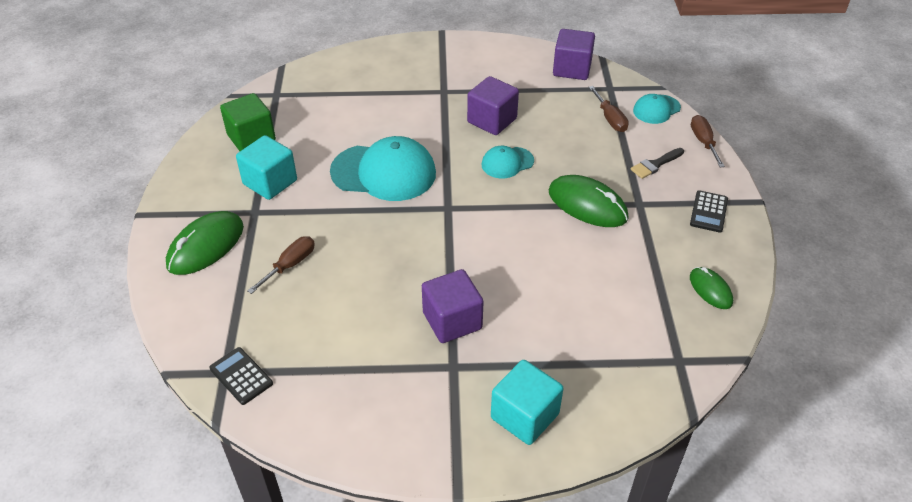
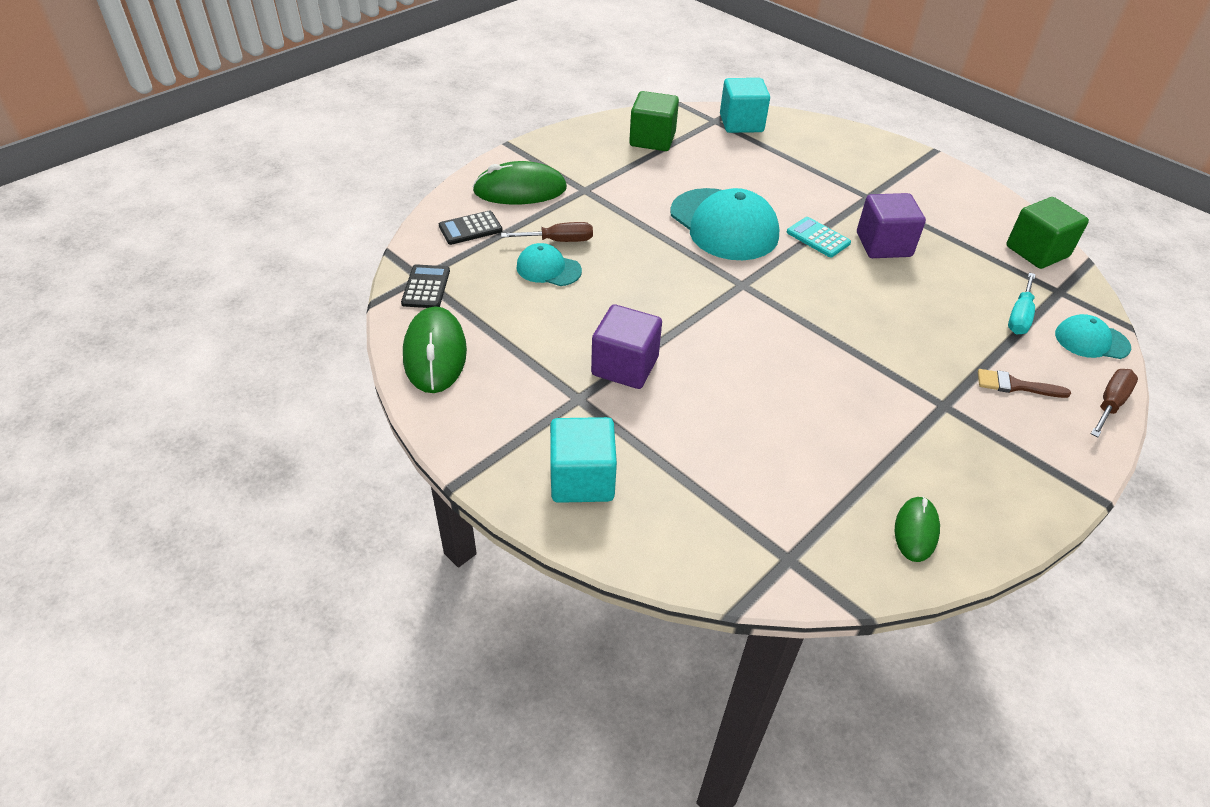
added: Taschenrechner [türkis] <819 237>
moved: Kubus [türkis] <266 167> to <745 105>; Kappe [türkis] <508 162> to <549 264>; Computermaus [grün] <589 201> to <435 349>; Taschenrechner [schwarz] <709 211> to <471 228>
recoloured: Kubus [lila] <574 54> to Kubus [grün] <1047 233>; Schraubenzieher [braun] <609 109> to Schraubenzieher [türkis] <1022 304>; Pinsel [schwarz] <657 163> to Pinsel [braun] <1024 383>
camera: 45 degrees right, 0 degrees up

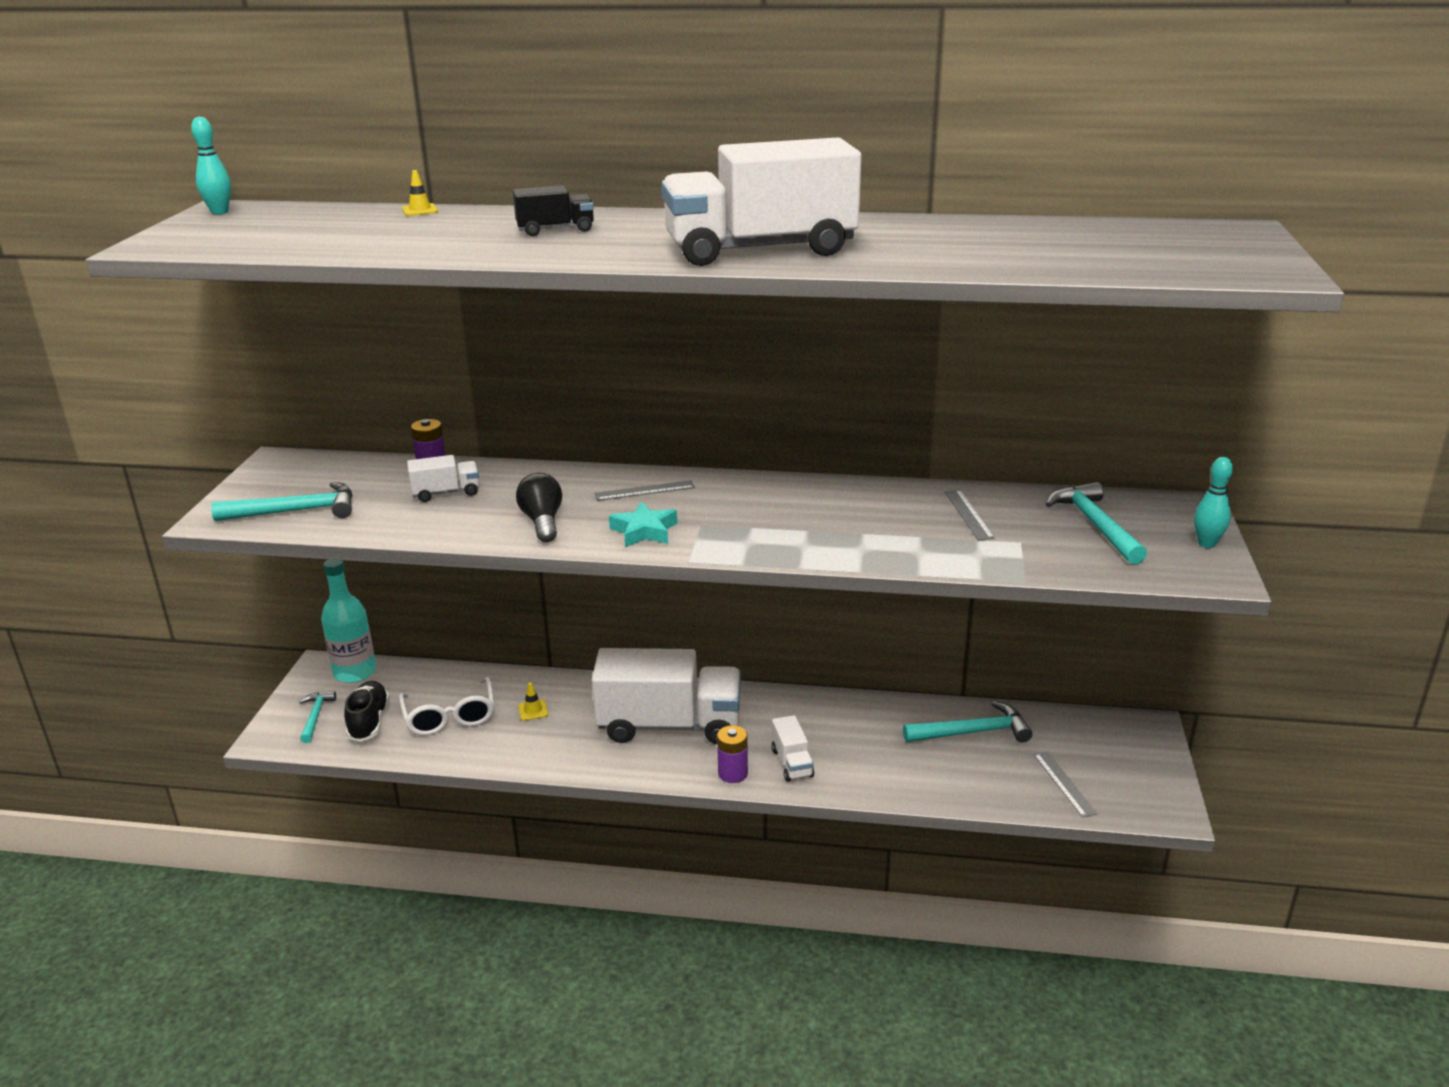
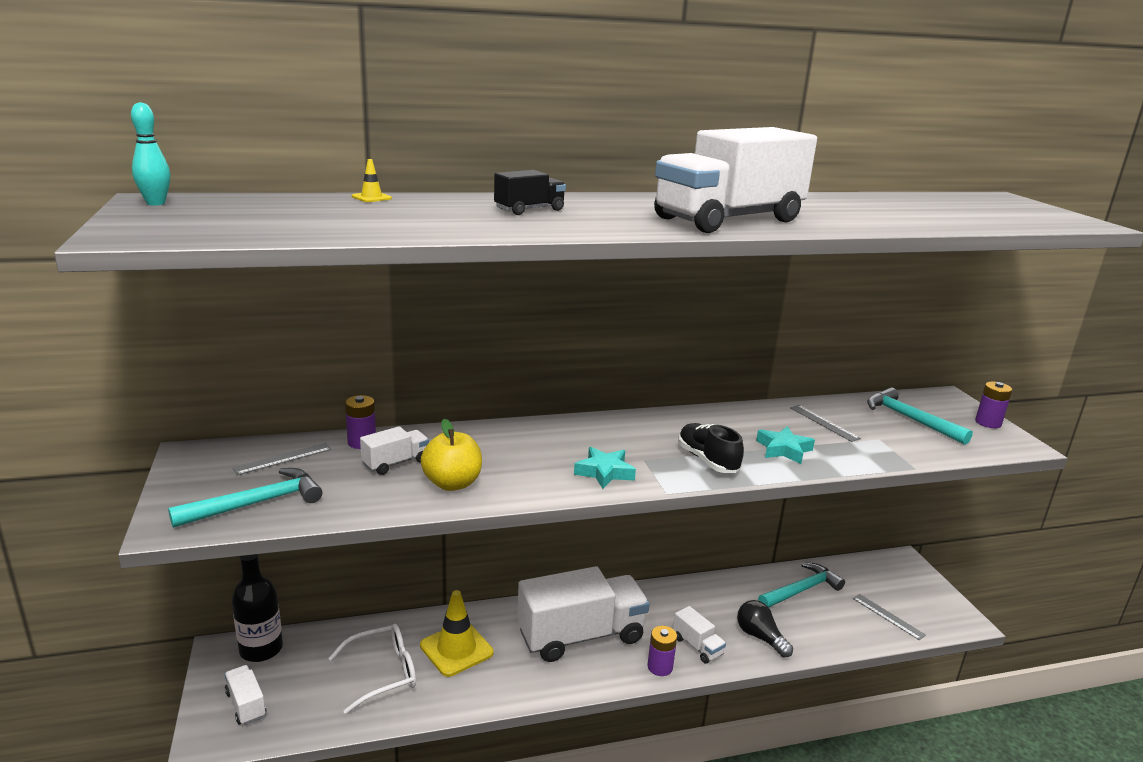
added: Apfel [gelb] <451 455>; Stern [türkis] <785 445>
moved: Schuh [schwarz] <367 711> to <711 448>; Glühbirne [schwarz] <539 507> to <765 628>; Lineal [grau] <644 490> to <282 459>
replaced: Hammer [türkis] <317 717> to Lastwagen [weiß] <245 695>; Bowlingkegel [türkis] <1213 502> to Batterie [lila] <993 405>
recoloured: Flasche [türkis] <348 621> to Flasche [schwarz] <257 608>
turned: Brille [weiß] <447 706> = <372 669> 75 degrees counterclockwise
resized: Leitkegel [gelb] <533 701> = <457 633> x2.30
camera: 25 degrees left, 5 degrees down

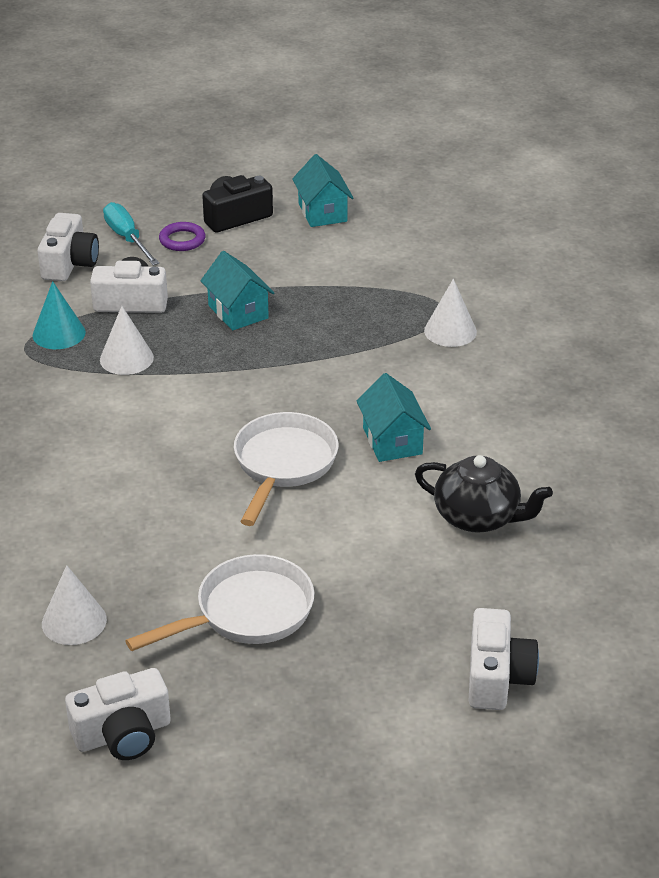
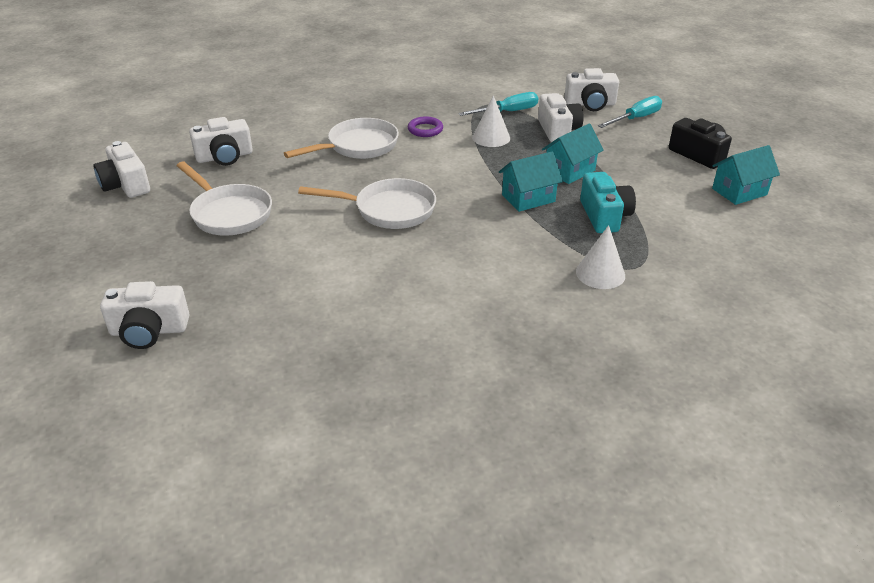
removed: Teekanne [schwarz] <484 494>
added: Pfanne [weiß] <341 138>; Kamera [türkis] <608 202>
moved: Ring [lila] <182 236> to <425 126>; Haus [türkis] <393 417> to <531 181>
replaced: Kegel [türkis] <59 315> to Schraubenzieher [türkis] <498 104>; Kegel [weiß] <74 605> to Kamera [weiß] <221 141>
camera: 80 degrees right, 0 degrees up

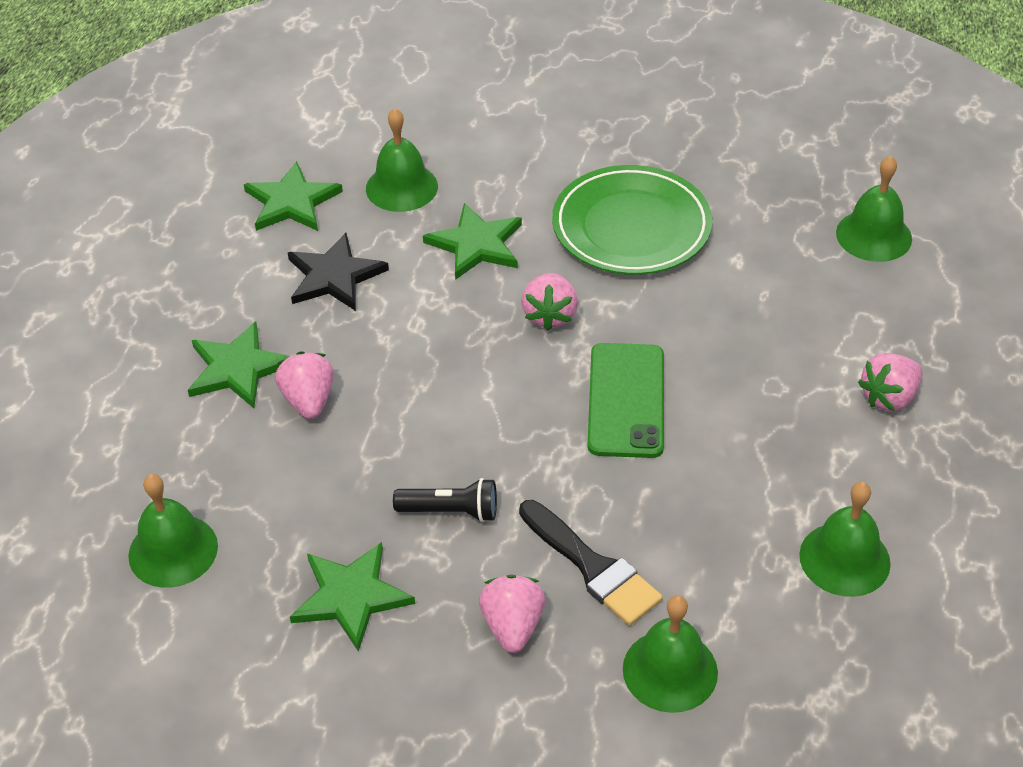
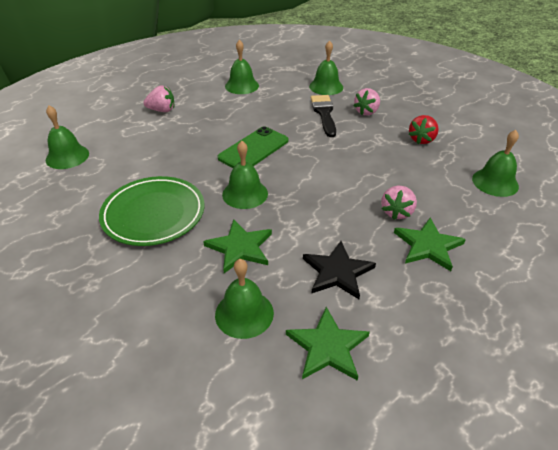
removed: Taschenlampe [schwarz] <445 500>
replaced: Stern [grün] <352 597> to Erdbeere [rot] <424 129>; Erdbeere [rosa] <549 302> to Glocke [grün] <245 175>
camera: 145 degrees left, 5 degrees down

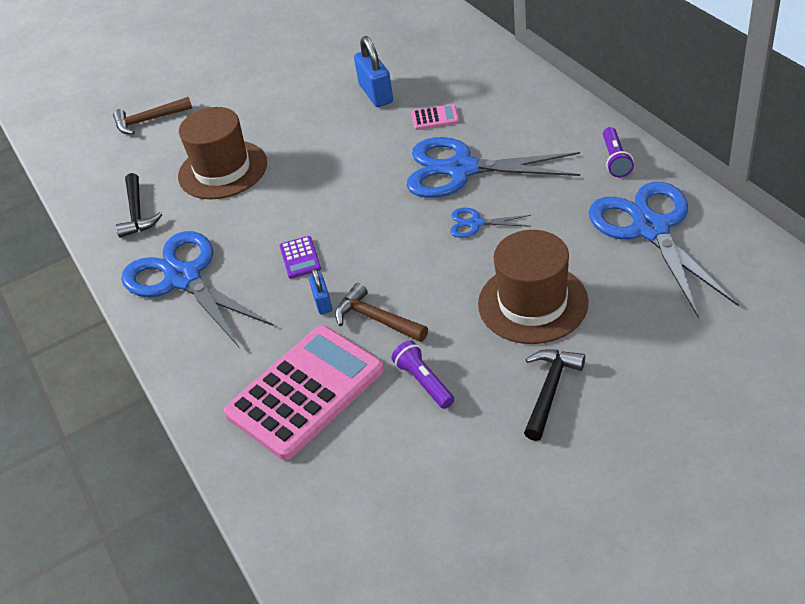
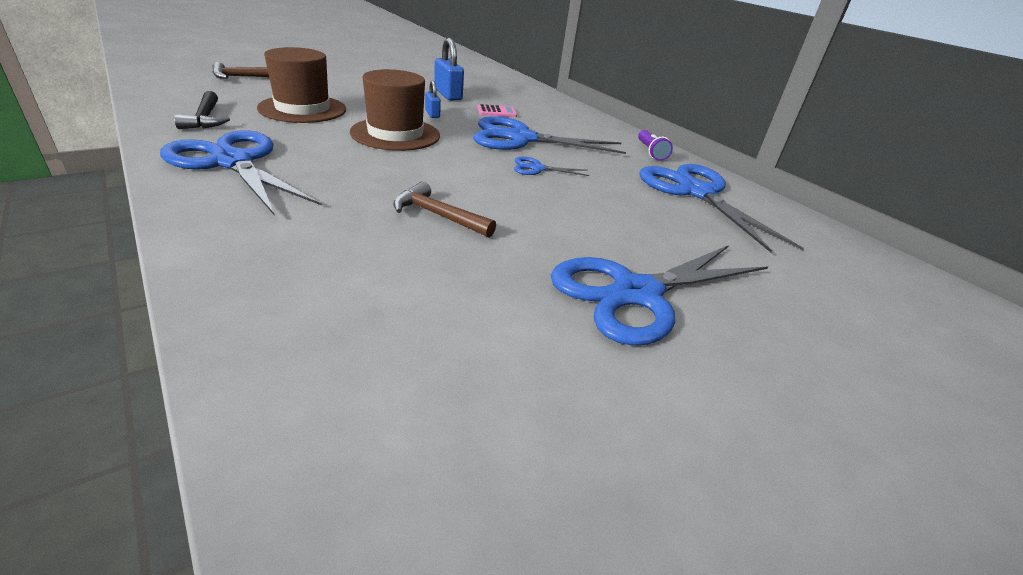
removed: Taschenrechner [rosa] <304 392>; Taschenrechner [lila] <300 257>; Taschenlampe [lila] <423 375>
moved: Vorhängeschloss [blau] <320 291> to <433 99>; Hut [braun] <533 287> to <395 110>
replaced: Hammer [schwarz] <554 395> to Schere [blau] <659 295>
camera: 15 degrees left, 10 degrees down

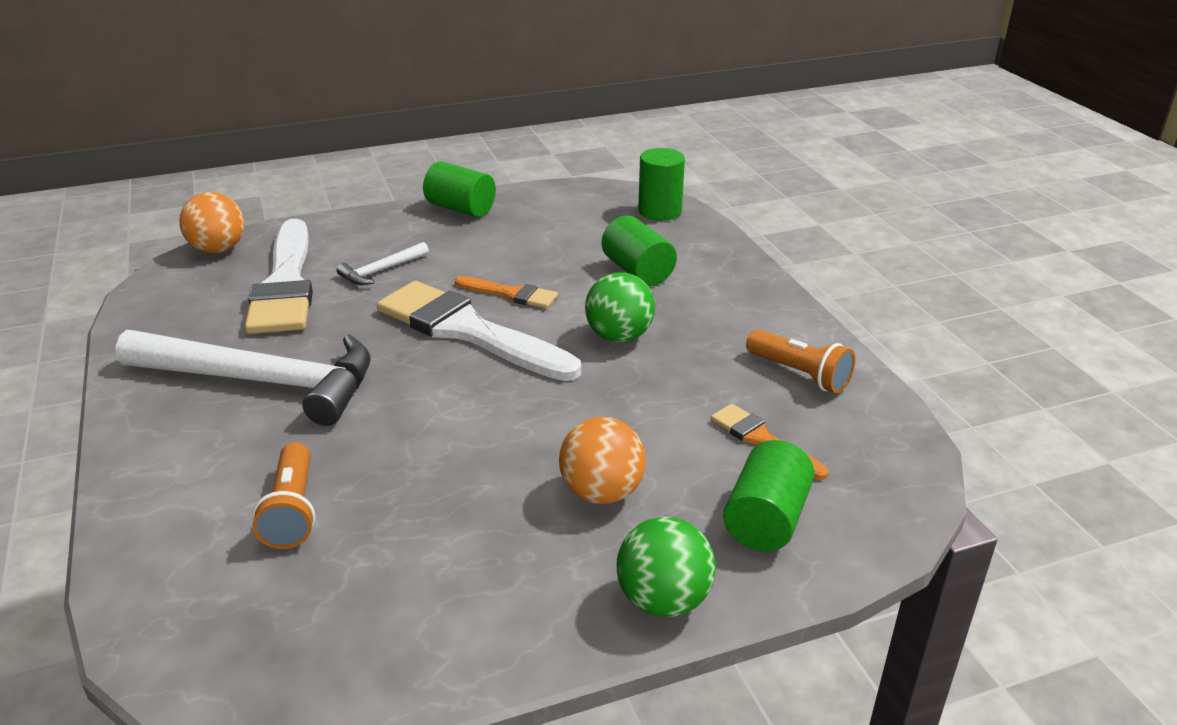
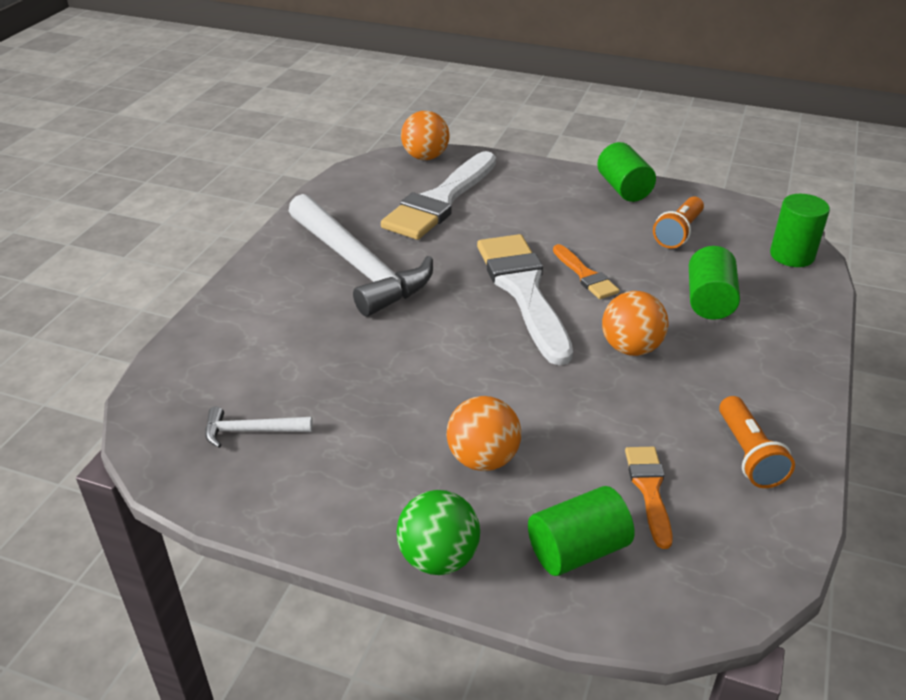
moved: Taschenlampe [orange] <283 496> to <678 222>; Hammer [weiß] <383 263> to <259 427>
recoloured: Ball [grün] <620 307> to Ball [orange] <635 323>
camera: 40 degrees right, 5 degrees up

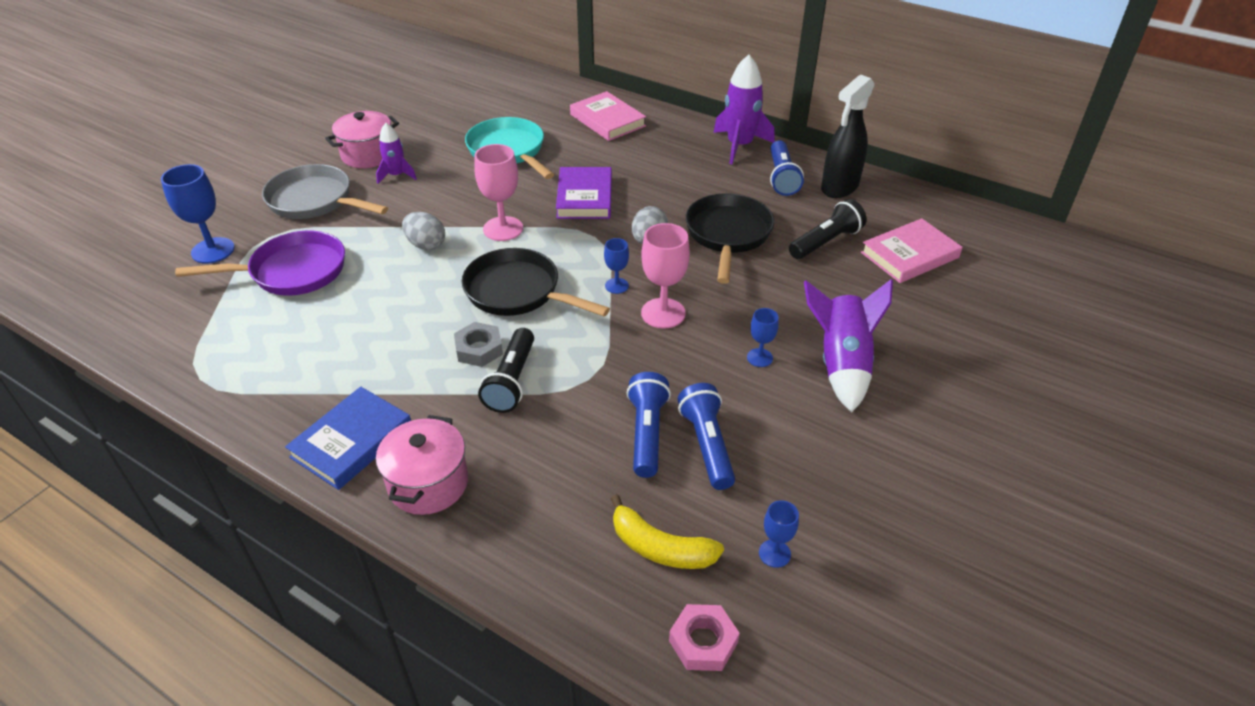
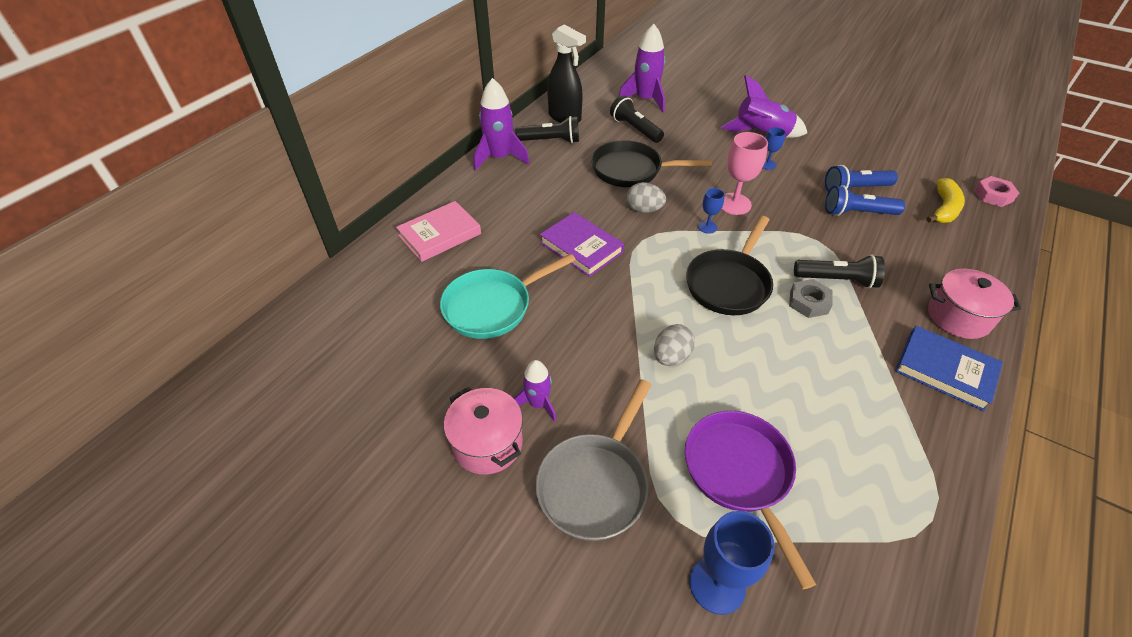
removed: Kelch [rosa] <498 192>; Kelch [blau] <779 534>
replaced: Buch [rosa] <912 250> to Rakete [lila] <642 68>
recoloured: Taschenlampe [blau] <787 168> to Taschenlampe [schwarz] <547 129>
turned: Buch [lila] <584 193> = <582 244> 45 degrees clockwise
camera: 90 degrees left, 5 degrees up

